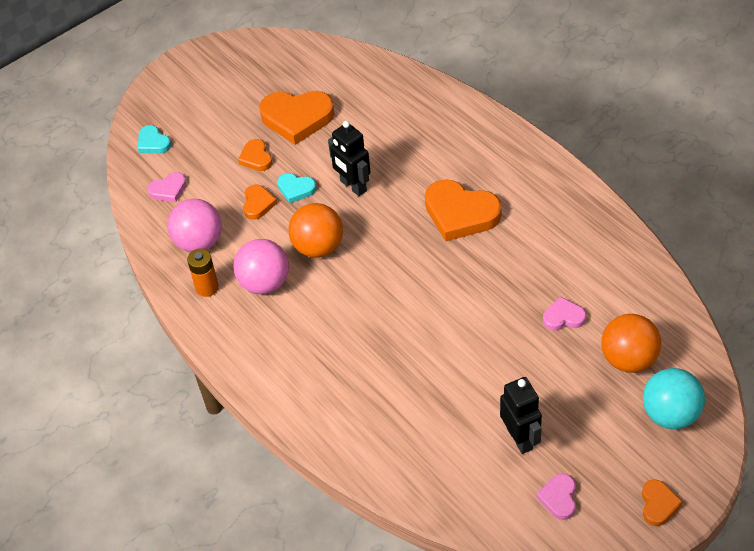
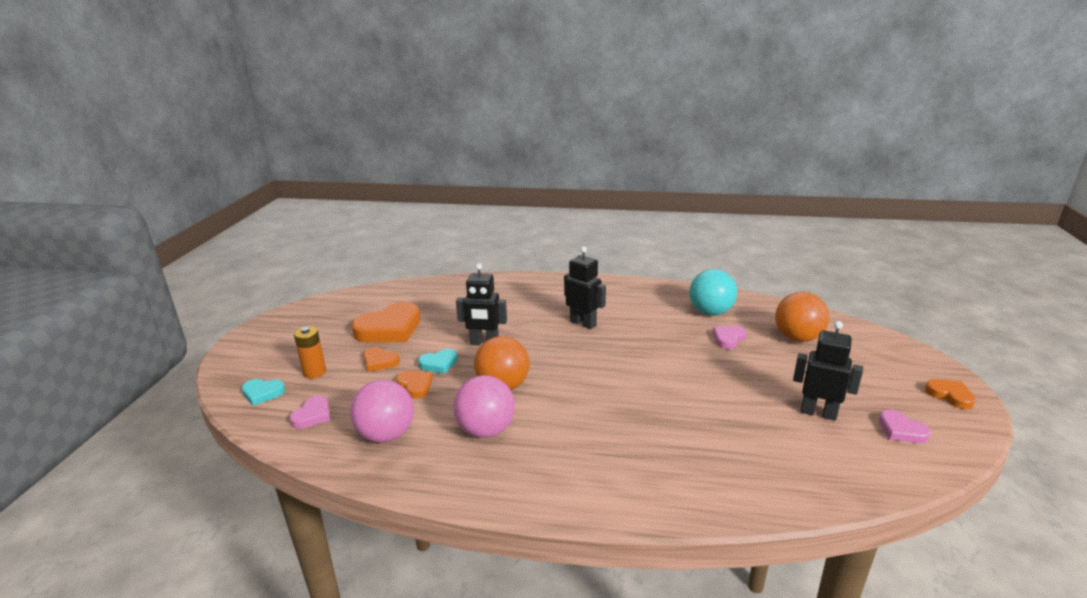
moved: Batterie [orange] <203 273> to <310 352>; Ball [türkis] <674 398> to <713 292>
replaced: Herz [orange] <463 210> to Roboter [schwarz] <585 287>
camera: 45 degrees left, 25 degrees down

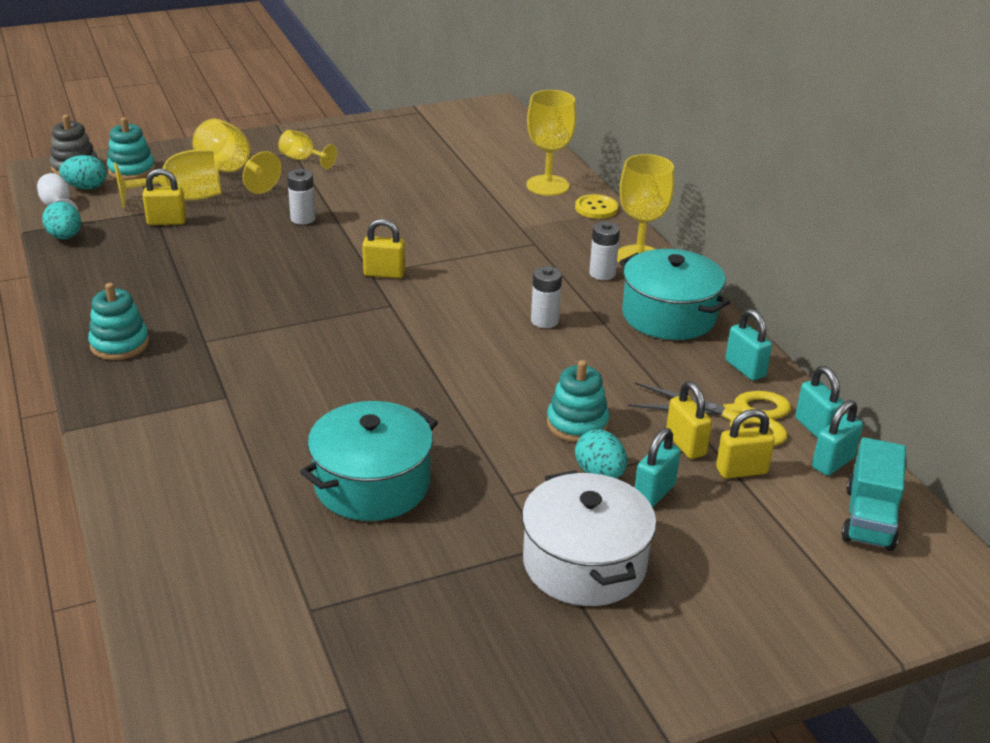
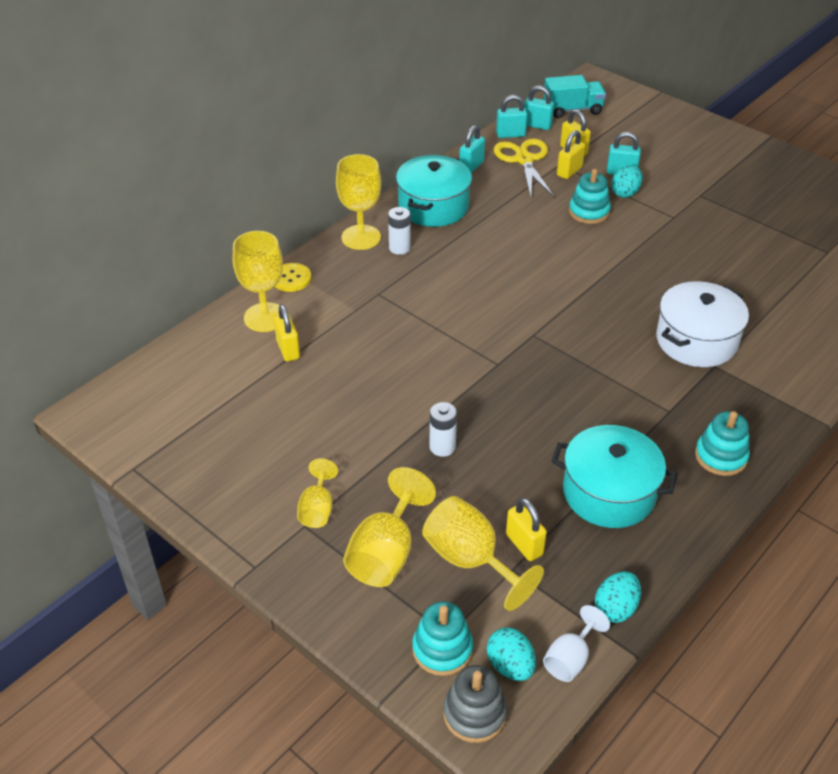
removed: Batterie [weiß] <546 297>
moved: Kochtopf [türkis] <369 461> to <615 476>; Vorhängeschloss [gelb] <383 248> to <287 333>; Kochtopf [weiß] <589 538> to <702 324>
turned: Vorhängeschloss [türkis] <819 402> = <511 116> 45 degrees clockwise
camera: 115 degrees left, 10 degrees up

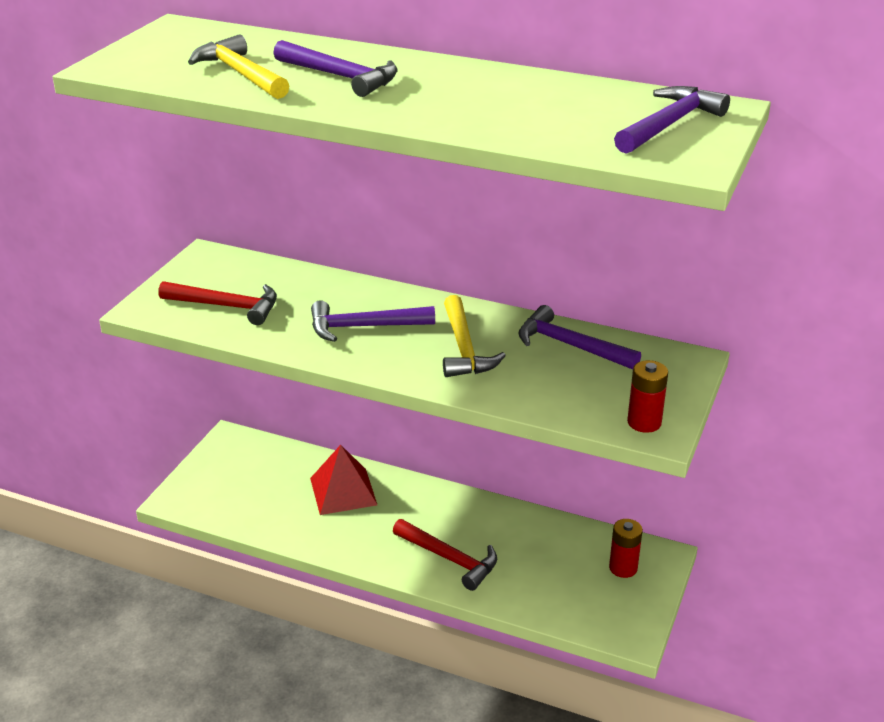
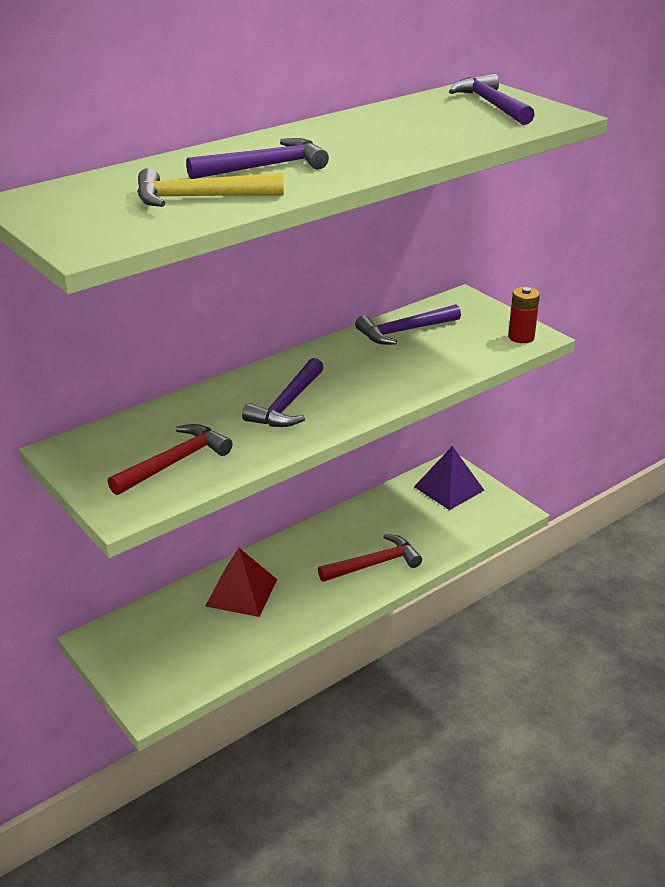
removed: Hammer [gelb] <474 336>
replaced: Batterie [rot] <626 548> to Pyramide [lila] <449 478>
camera: 60 degrees left, 0 degrees up

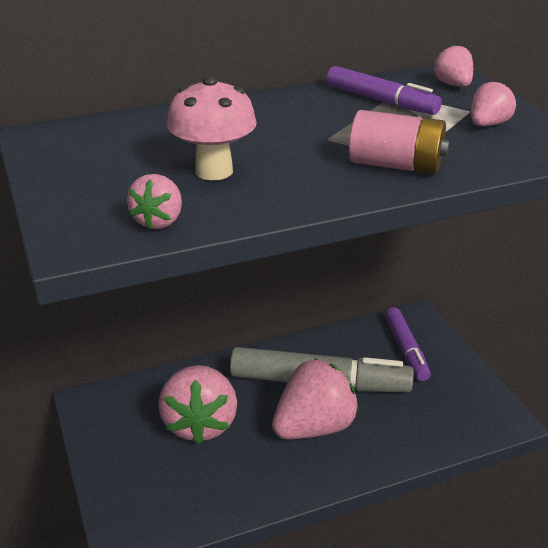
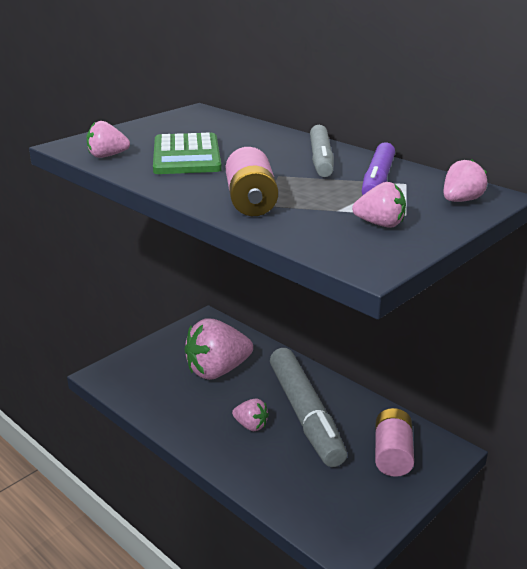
added: Filzstift [grau] <322 151>
replaced: Pilz [rosa] <212 128> to Taschenrechner [grün] <187 153>; Filzstift [lila] <408 344> to Batterie [rosa] <394 442>
resized: Erdbeere [rosa] <315 399> = <250 414> x0.48
camera: 65 degrees right, 5 degrees down

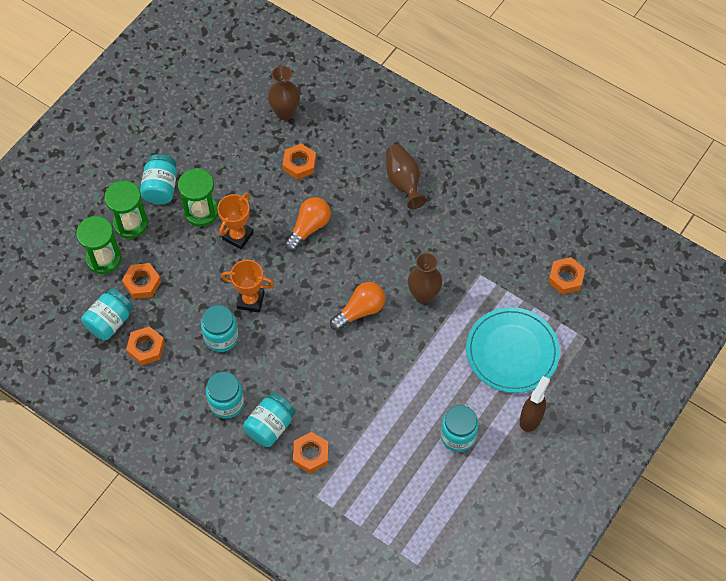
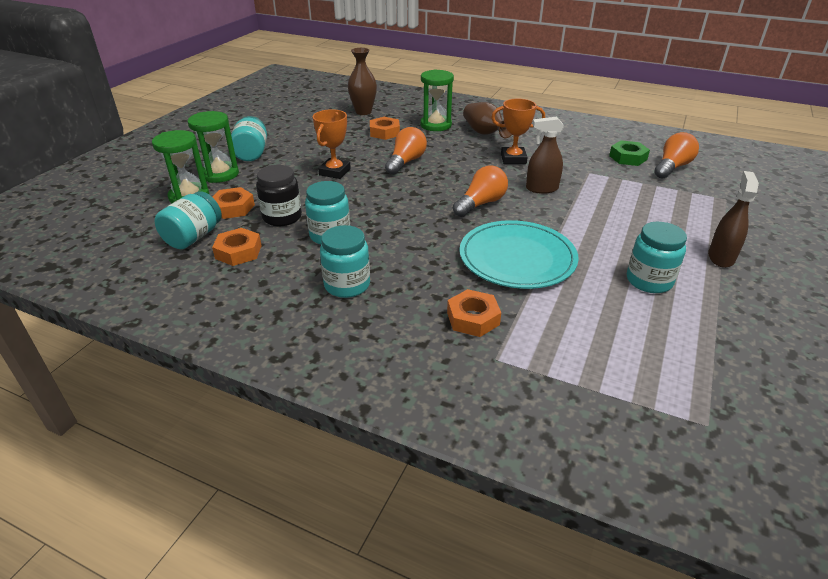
removed: Einmachglas [türkis] <269 420>
added: Einmachglas [schwarz] <279 195>; Sechskantmutter [grün] <629 153>
moved: Sanduhr [grün] <198 197> to <437 100>; Pokal [orange] <247 286> to <518 131>; Teller [türkis] <513 350> to <519 254>
replaced: Vase [braun] <425 278> to Sprühflasche [braun] <545 155>; Sechskantmutter [orange] <566 275> to Glühbirne [orange] <677 155>
camera: 10 degrees left, 25 degrees down

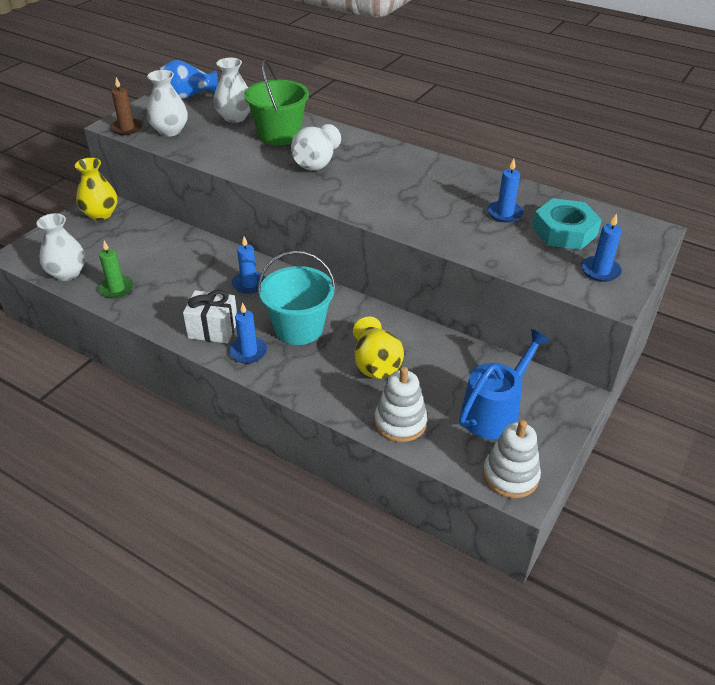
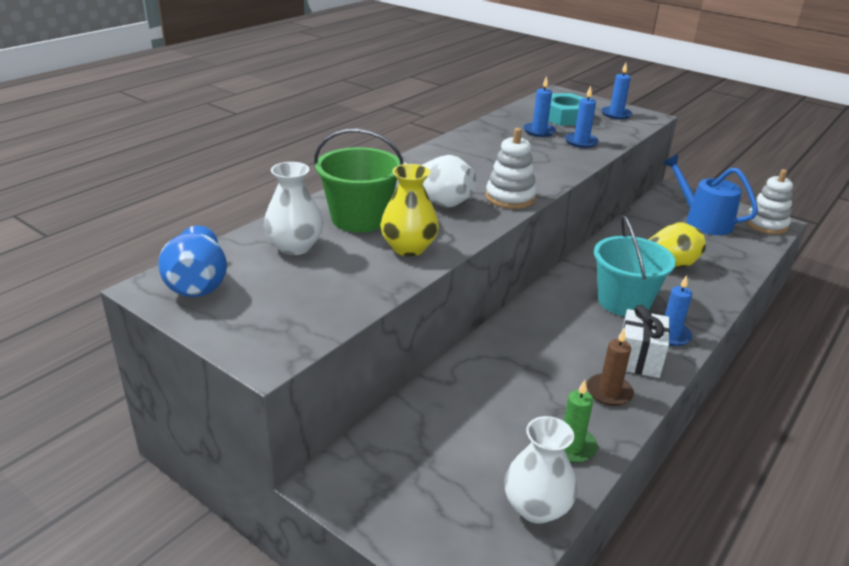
removed: Vase [weiß] <167 103>
moved: Vase [gelb] <96 189> to <409 210>; Kerze [braun] <126 106> to <610 367>; Kerze [blau] <249 265> to <582 117>; Stapelspielzeug [weiß] <401 404> to <511 168>
camera: 85 degrees left, 10 degrees down

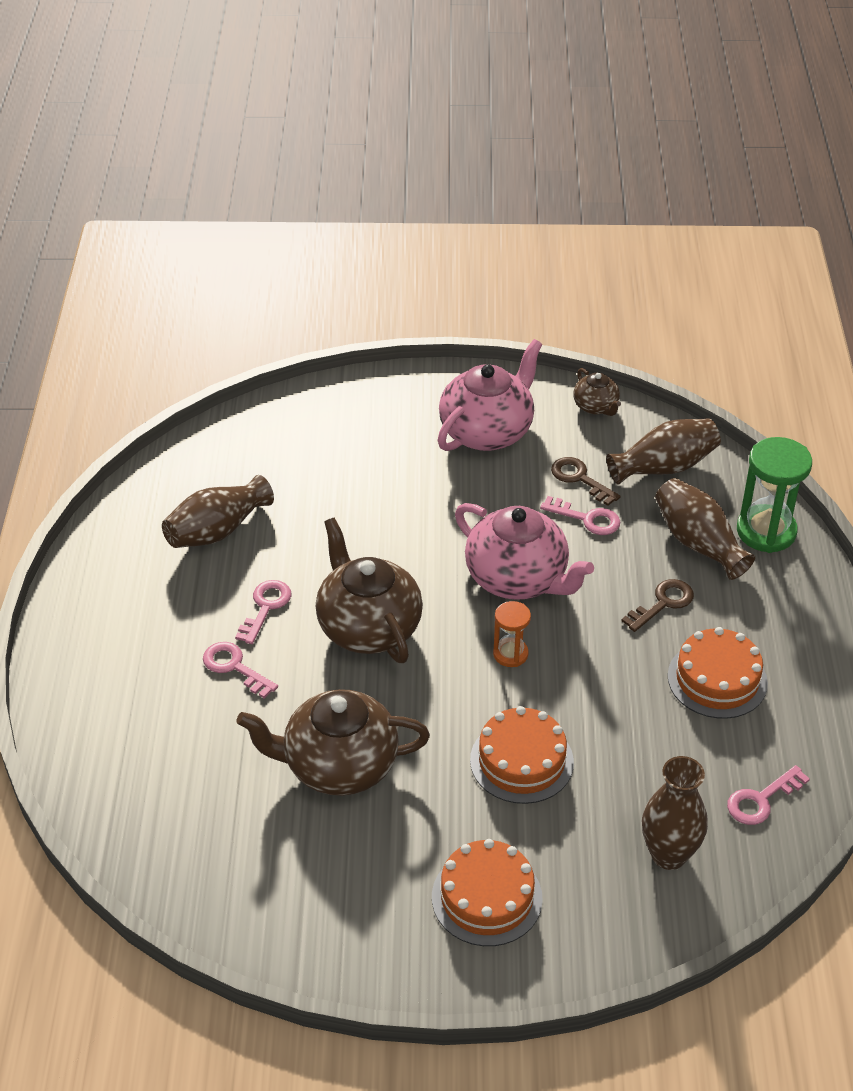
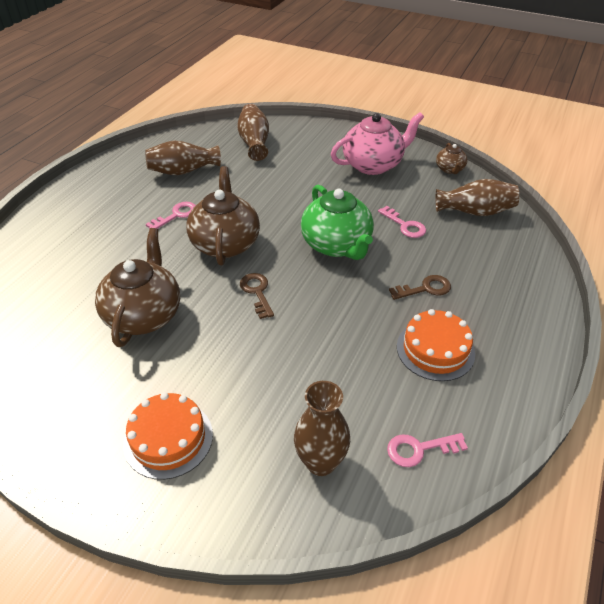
removed: Schlüssel [rosa] <240 670>; Kuchen [orange] <522 755>; Sanduhr [orange] <512 634>; Sanduhr [grün] <774 495>
moved: Schlüssel [braun] <585 481> to <257 296>; Vase [braun] <705 529> to <253 132>
recoloured: Teekanne [rosa] <524 551> to Teekanne [grün] <337 222>
turned: Teekanne [braun] <333 742> = <137 287> 75 degrees clockwise
camera: 25 degrees right, 0 degrees up

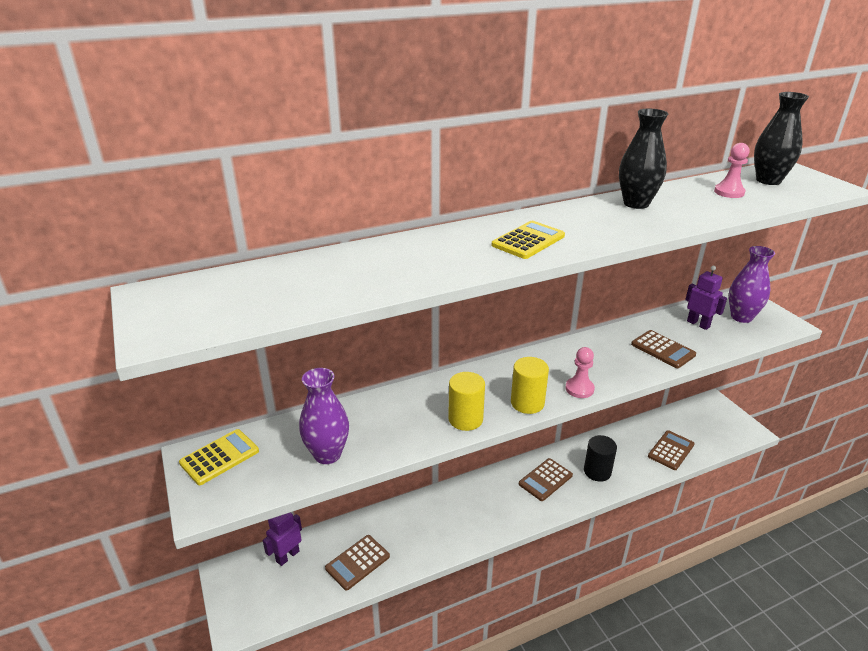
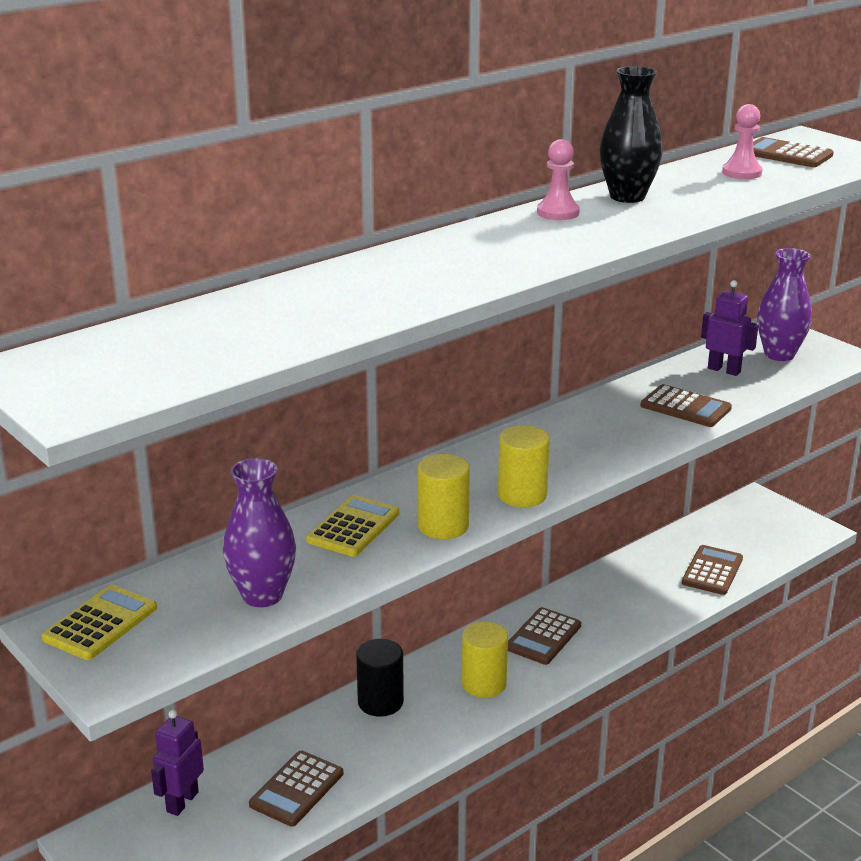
added: Vollzylinder [gelb] <485 659>
moved: Taschenrechner [gelb] <528 240> to <352 526>; Bauer [rosa] <580 372> to <558 179>; Vollzylinder [schwarz] <600 458> to <380 678>
replaced: Vase [schwarz] <781 138> to Taschenrechner [braun] <793 152>
camera: 15 degrees left, 5 degrees down

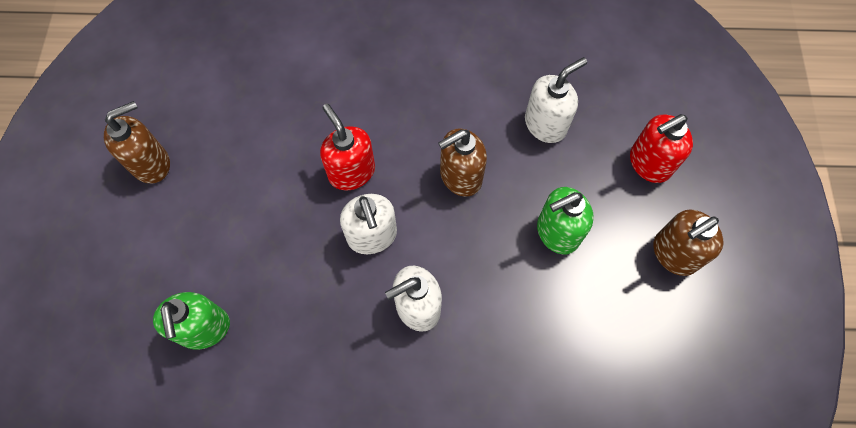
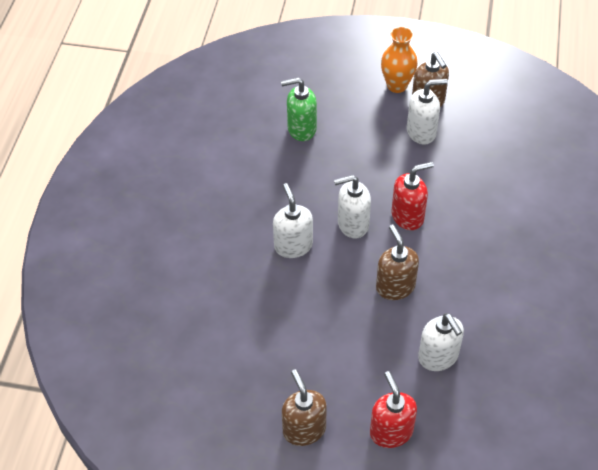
removed: Seifenspender [grün] <565 220>
added: Vase [orange] <399 59>; Seifenspender [weiß] <427 112>
camera: 100 degrees right, 15 degrees down

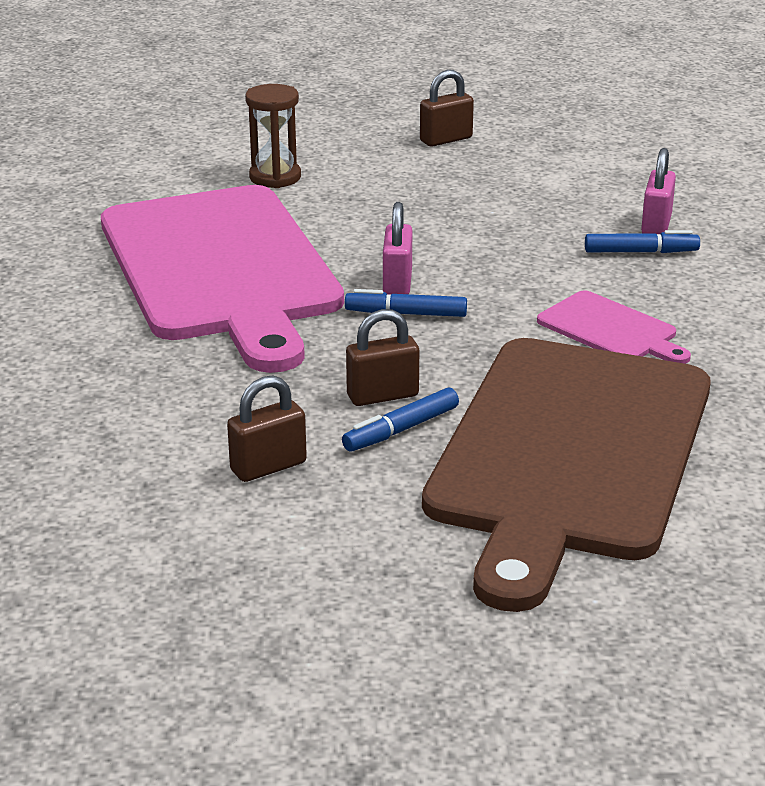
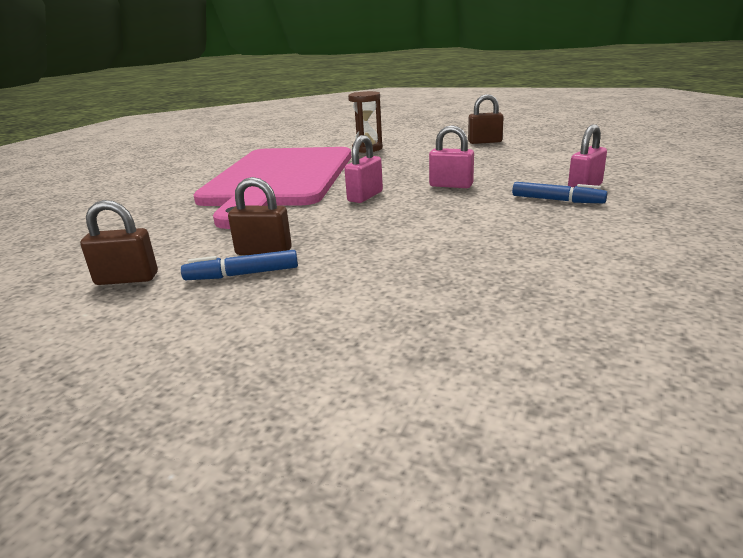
removed: Filzstift [blau] <406 303>; Schneidebrett [braun] <566 475>; Schneidebrett [rosa] <614 327>
added: Vorhängeschloss [rosa] <451 156>
camera: 30 degrees right, 5 degrees down

